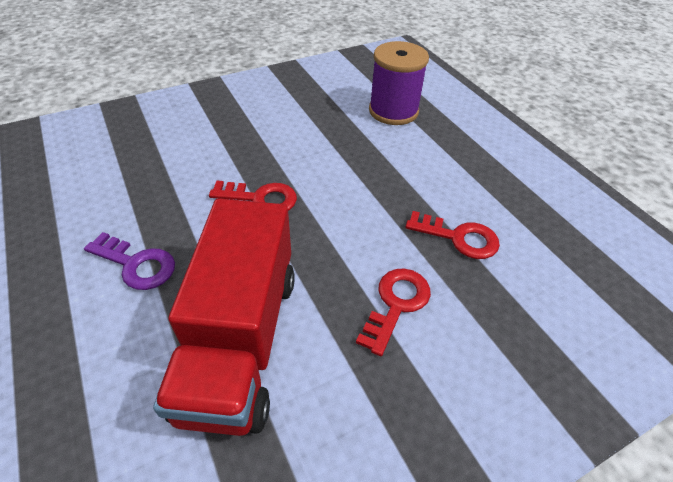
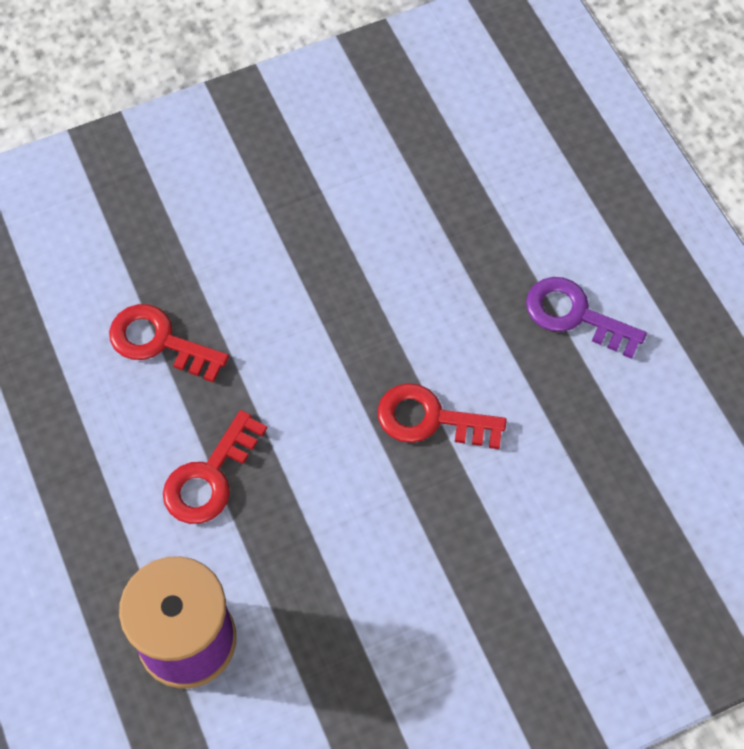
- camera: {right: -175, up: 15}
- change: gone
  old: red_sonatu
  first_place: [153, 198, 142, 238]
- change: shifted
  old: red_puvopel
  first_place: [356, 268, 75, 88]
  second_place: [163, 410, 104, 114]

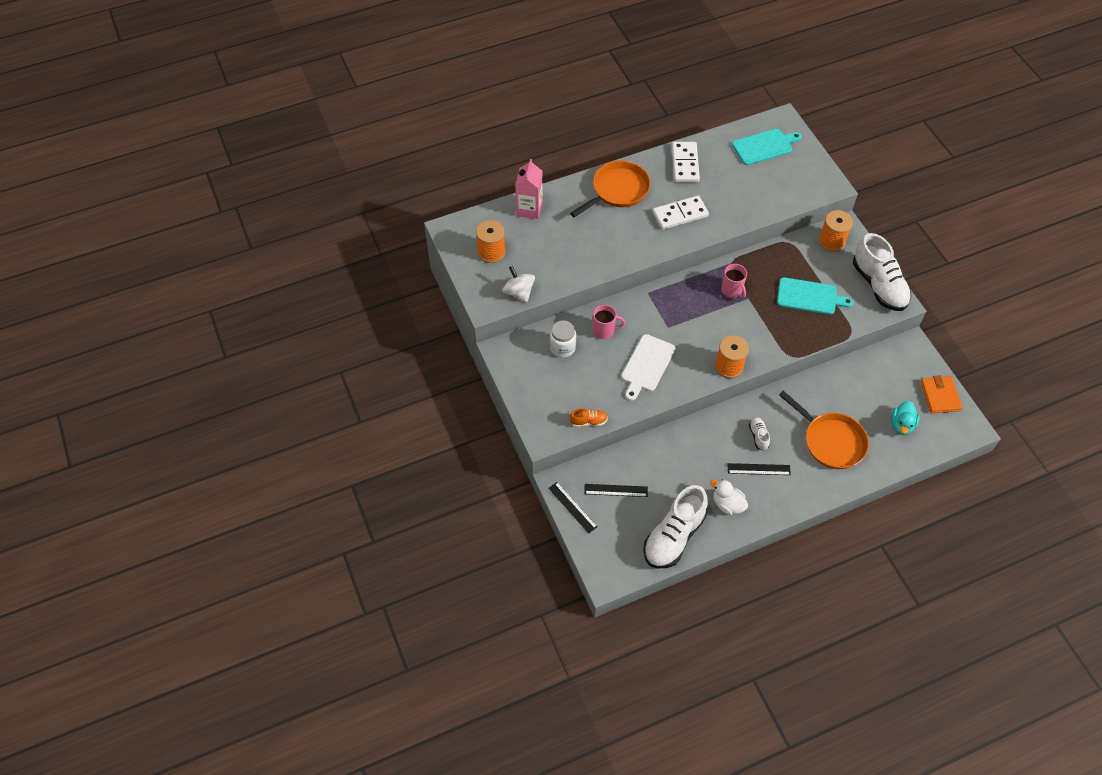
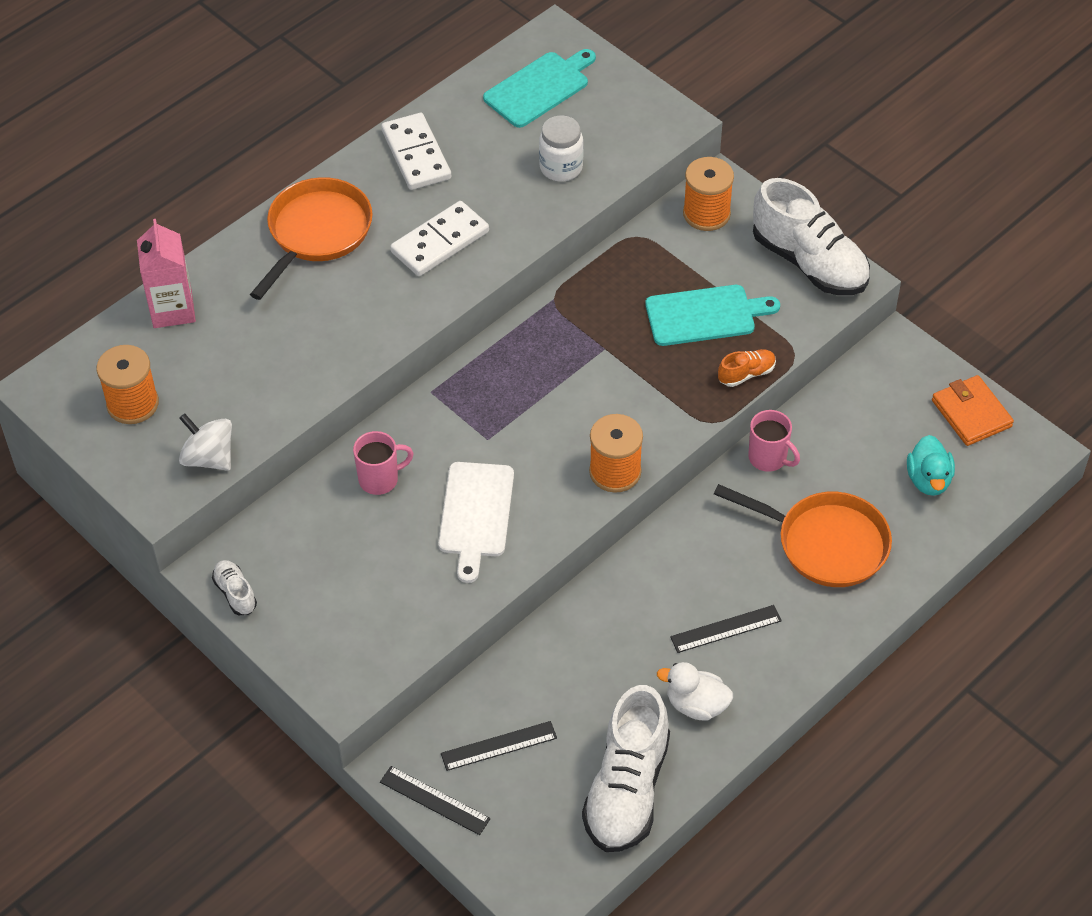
- camera: {right: -20, up: -5}
- change: shifted
  old: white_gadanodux
  first_place: [550, 320, 26, 38]
  second_place: [539, 115, 44, 66]
- change: shifted
  old: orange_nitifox
  first_place: [570, 408, 38, 19]
  second_place: [718, 349, 58, 38]
- change: shifted
  old: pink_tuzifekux
  first_place: [721, 264, 26, 34]
  second_place: [748, 410, 52, 62]
- change: shifted
  old: white_nitifox
  first_place: [749, 417, 21, 34]
  second_place: [212, 560, 45, 55]

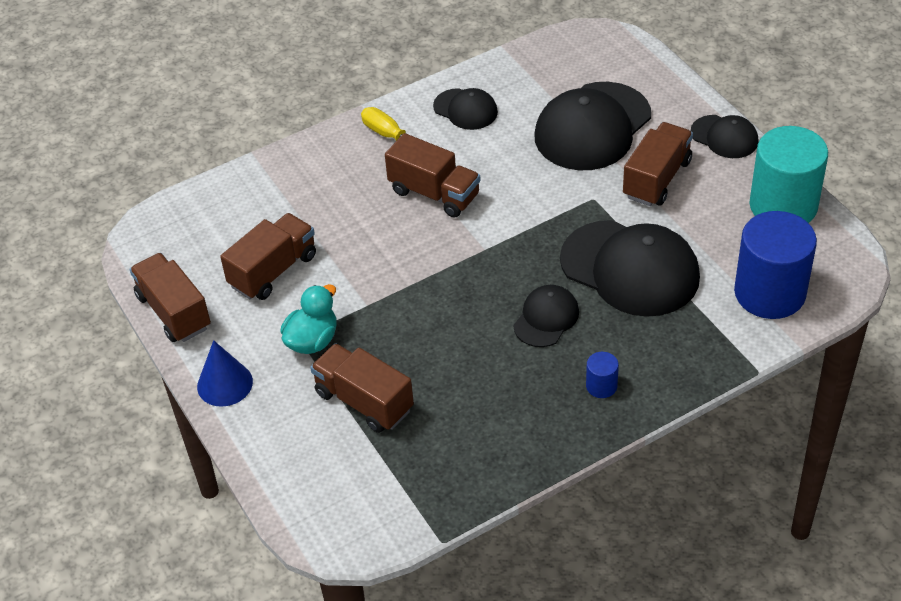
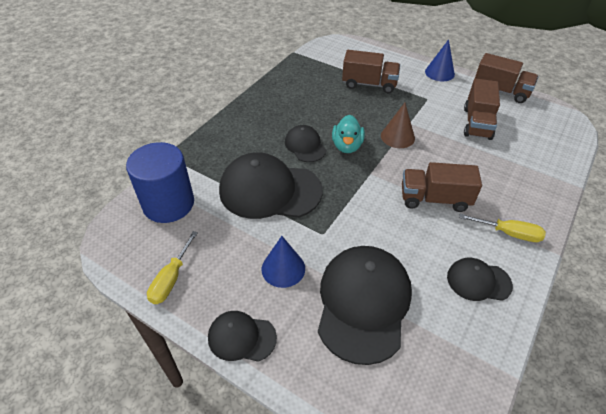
- camera: {right: 150, up: 0}
- change: shifted
  old: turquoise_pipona
  first_place: [280, 284, 56, 70]
  second_place: [332, 115, 33, 38]
- change: rotated
  old: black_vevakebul
  first_place: [513, 285, 66, 62]
  second_place: [285, 125, 41, 37]
  degrees: 150
- change: gone
  old: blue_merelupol
  first_place: [586, 352, 33, 46]
- change: swapped
  old: brown_sonatu
  new: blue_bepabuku
  first_place: [623, 122, 70, 84]
  second_place: [262, 236, 43, 52]
- change: swapped
  old: turquoise_merelupol
  new: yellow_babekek
  first_place: [749, 126, 79, 97]
  second_place: [147, 231, 51, 73]
- change: new
  new: brown_bepabuku
  second_place: [381, 103, 34, 45]

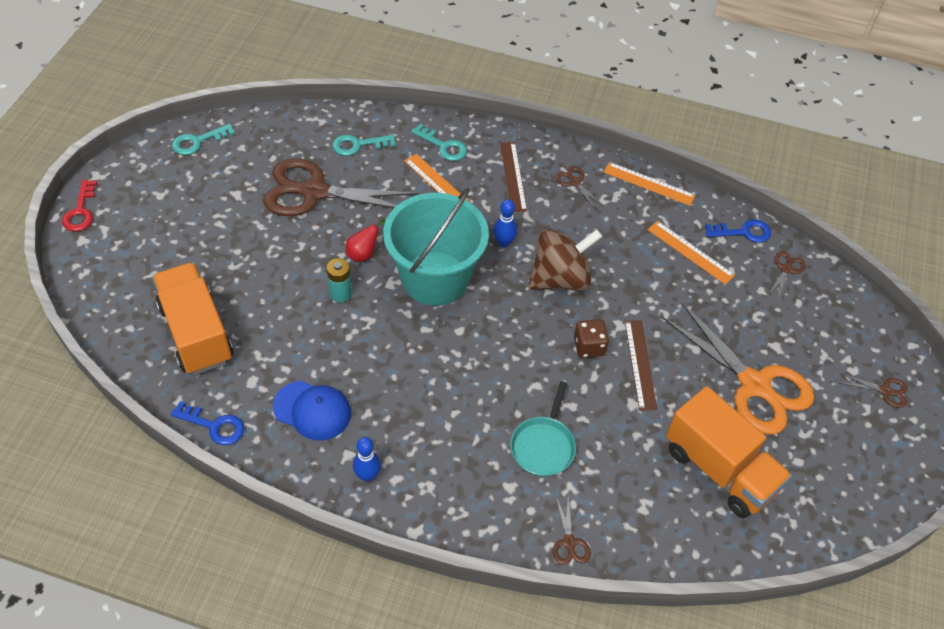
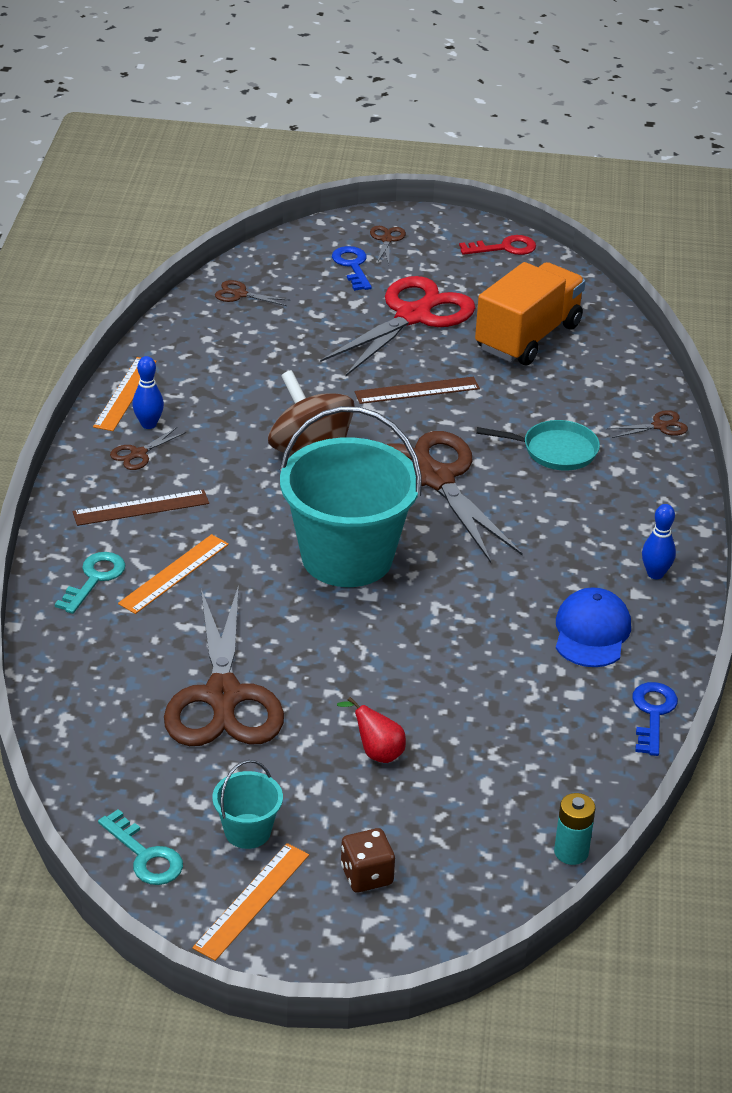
- camera: {right: -100, up: -15}
- change: shifted
  old: red_puvopel
  first_place: [62, 180, 35, 52]
  second_place: [459, 235, 77, 20]
- change: gone
  old: orange_sonatu
  first_place: [153, 262, 80, 113]
- change: shifted
  old: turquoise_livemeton
  first_place: [327, 258, 25, 44]
  second_place: [554, 793, 42, 72]
- change: gone
  old: turquoise_puvopel
  first_place: [333, 135, 63, 21]
- change: shifted
  old: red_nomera
  first_place: [346, 219, 40, 43]
  second_place: [337, 697, 69, 66]
- change: shifted
  old: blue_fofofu
  first_place: [493, 199, 24, 48]
  second_place: [132, 356, 32, 73]
- change: shifted
  old: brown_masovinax
  first_place: [574, 319, 35, 39]
  second_place: [341, 828, 54, 64]
- change: shifted
  old: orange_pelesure
  first_place: [648, 221, 87, 64]
  second_place: [192, 843, 117, 118]
- change: repainted
  old: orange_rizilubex
  new: red_rizilubex
  first_place: [662, 302, 152, 133]
  second_place: [320, 276, 155, 100]
- change: shifted
  old: blue_puvopel
  first_place: [705, 219, 66, 24]
  second_place: [332, 246, 40, 45]
- change: new
  new: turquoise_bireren
  second_place: [212, 760, 71, 89]
- change: new
  new: brown_rizilubex
  second_place: [386, 431, 137, 132]

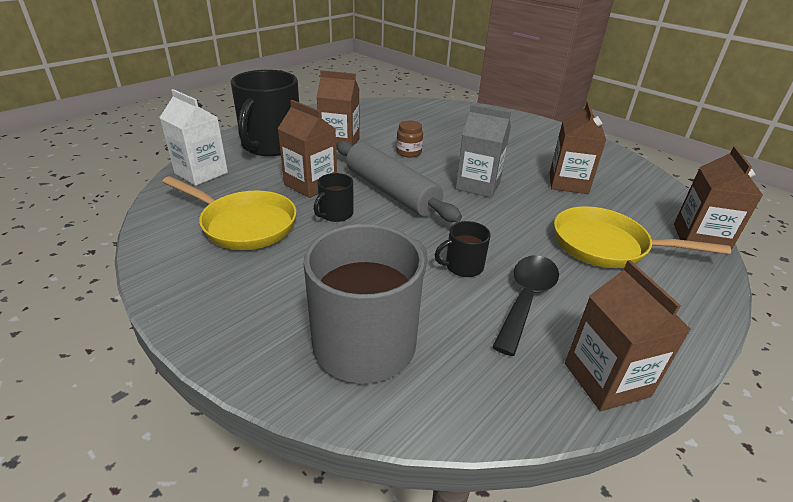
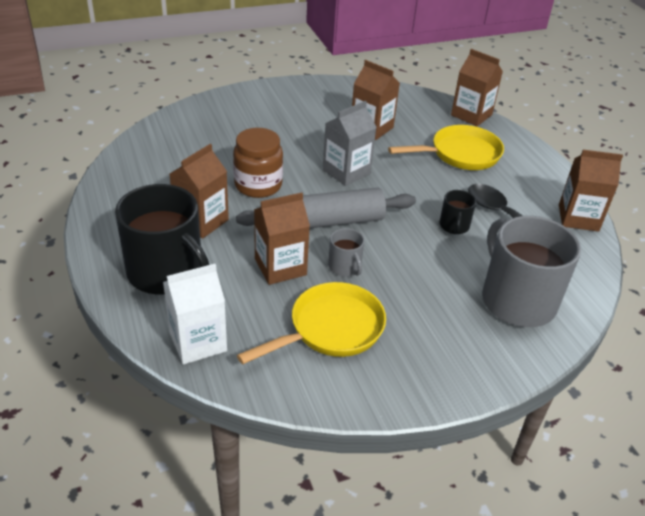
- camera: {right: -65, up: 5}
- change: repainted
  old: black_tuzifekux
  new: grey_tuzifekux
  first_place: [314, 173, 40, 49]
  second_place: [328, 228, 36, 48]
- change: scaled
  old: brown_gadanodux
  first_place: [396, 120, 27, 37]
  second_place: [233, 128, 50, 70]
  factor: 1.73
- change: rotated
  old: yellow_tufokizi
  first_place: [554, 206, 177, 62]
  second_place: [388, 125, 116, 45]
  degrees: -150

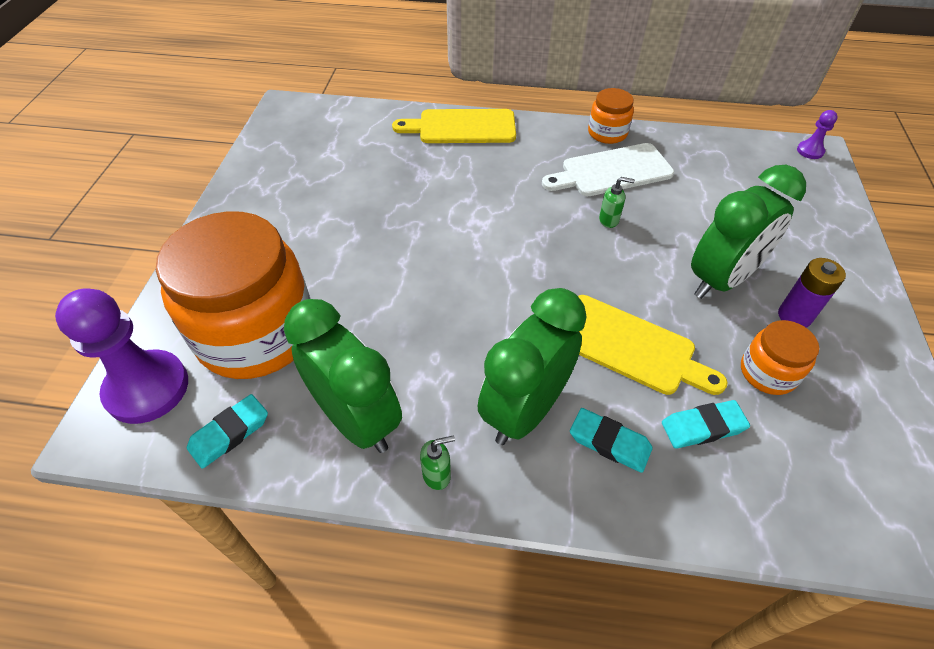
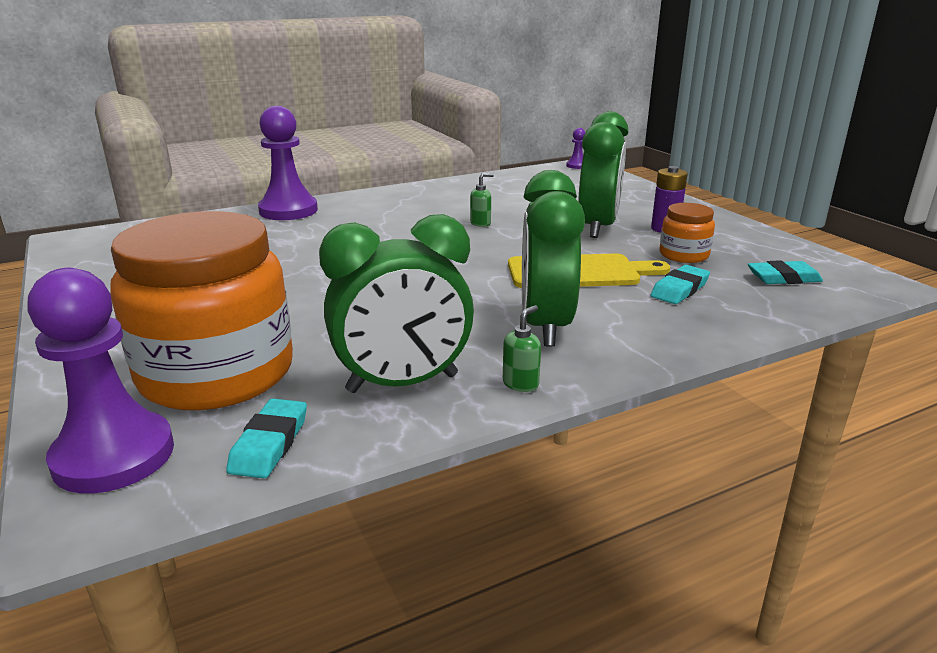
- camera: {right: -35, up: -25}
- change: rotated
  old: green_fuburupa
  first_place: [284, 299, 118, 154]
  second_place: [319, 214, 155, 179]
  degrees: 150
- change: swapped
  old: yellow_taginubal
  new: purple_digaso
  first_place: [392, 109, 124, 34]
  second_place: [258, 106, 60, 114]
- change: gone
  old: white_taginubal
  first_place: [542, 143, 132, 53]
- change: shifted
  old: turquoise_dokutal
  first_place: [570, 408, 83, 65]
  second_place: [748, 260, 75, 24]
- change: gone
  old: orange_gadanodux
  first_place: [588, 88, 46, 56]

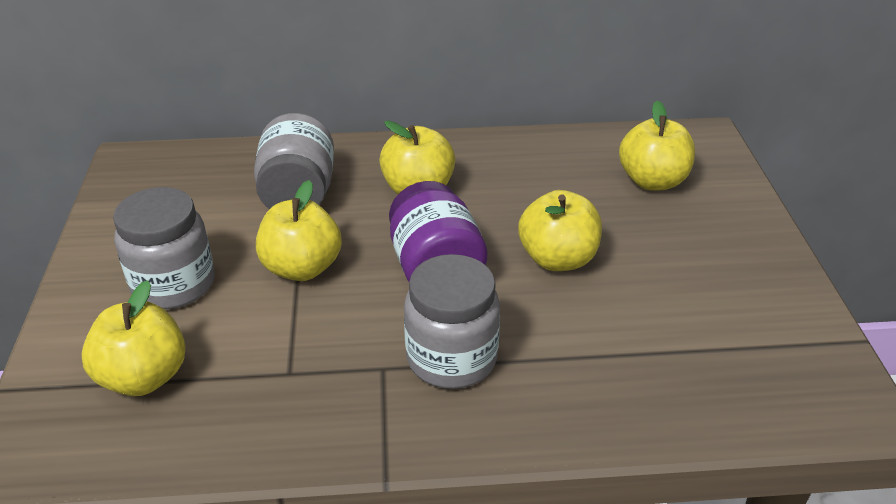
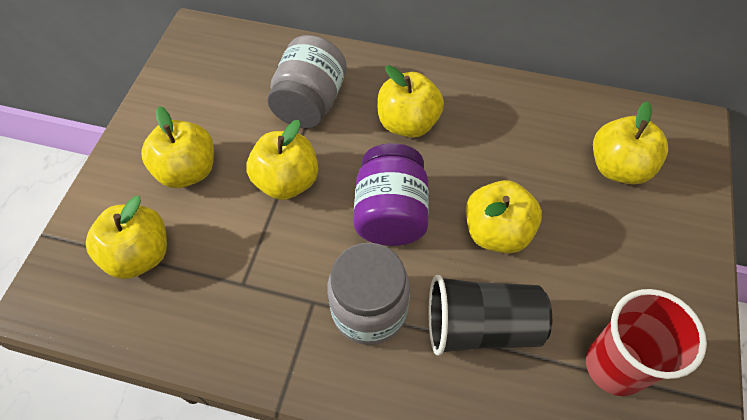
- camera: {right: 20, up: 20}
- change: swapped
  old: grey_gadanodux
  new: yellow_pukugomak
  first_place: [113, 187, 102, 122]
  second_place: [141, 106, 73, 82]
- change: new
  new: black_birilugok
  second_place: [428, 275, 124, 81]
- change: new
  new: red_birilugok
  second_place: [586, 289, 121, 107]

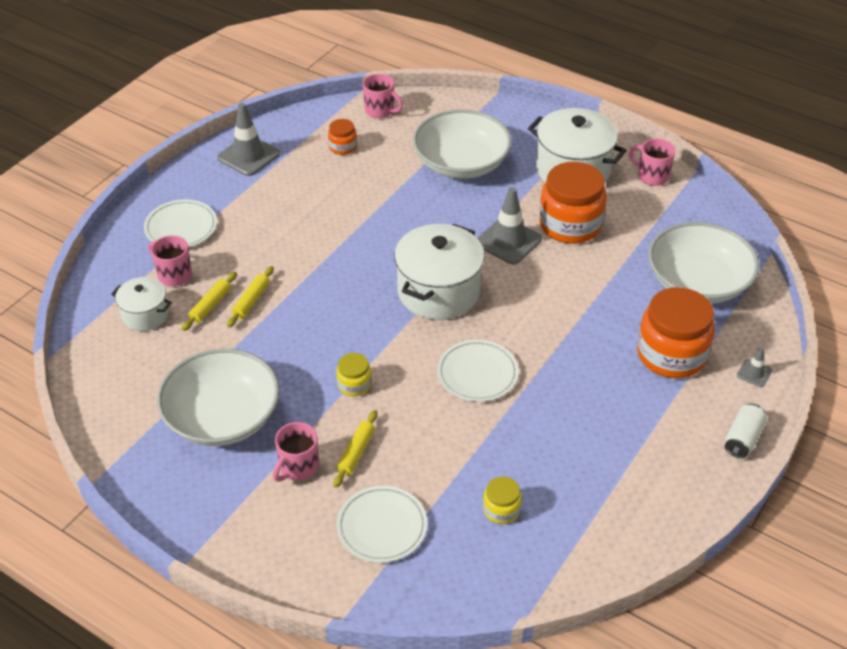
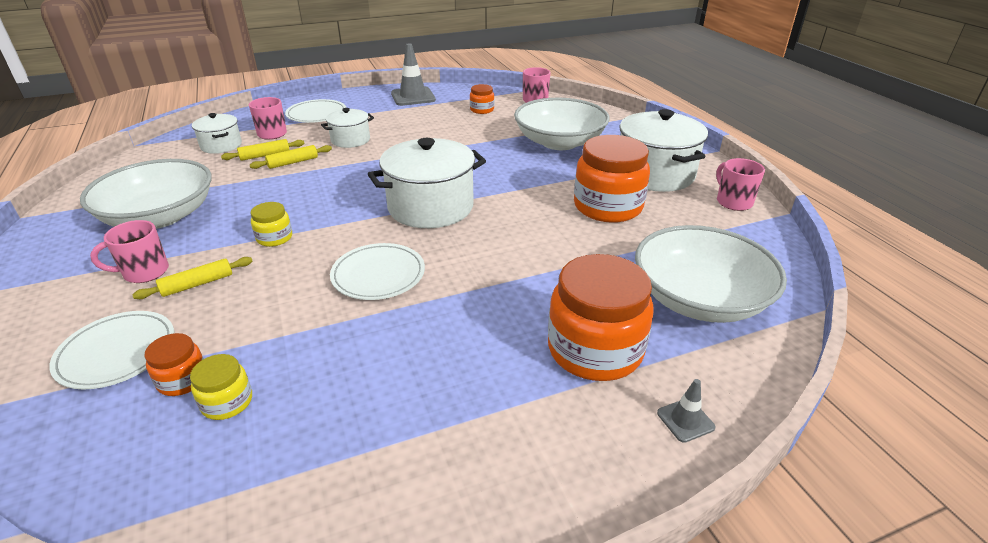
- camera: {right: 35, up: -10}
- change: gone
  old: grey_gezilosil
  first_place: [477, 187, 65, 77]
- change: gone
  old: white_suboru
  first_place: [725, 403, 42, 55]
- change: new
  new: orange_gadanodux
  second_place: [144, 333, 60, 63]
- change: new
  new: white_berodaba
  second_place: [321, 108, 53, 40]

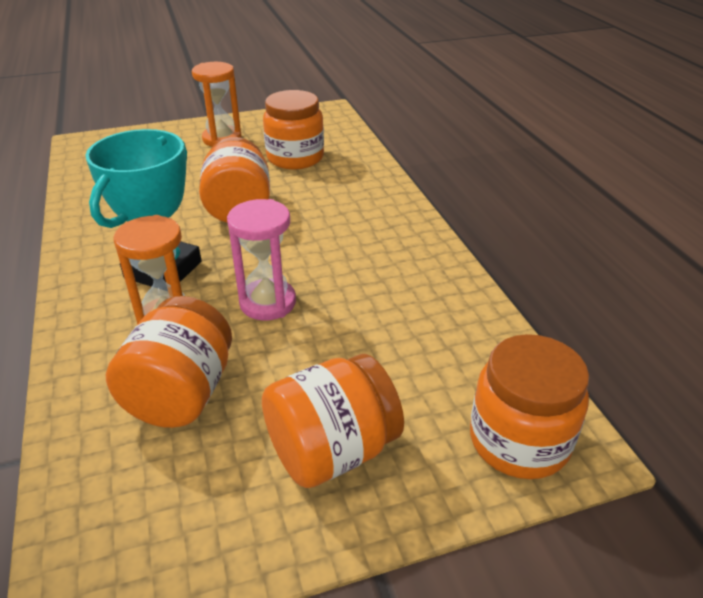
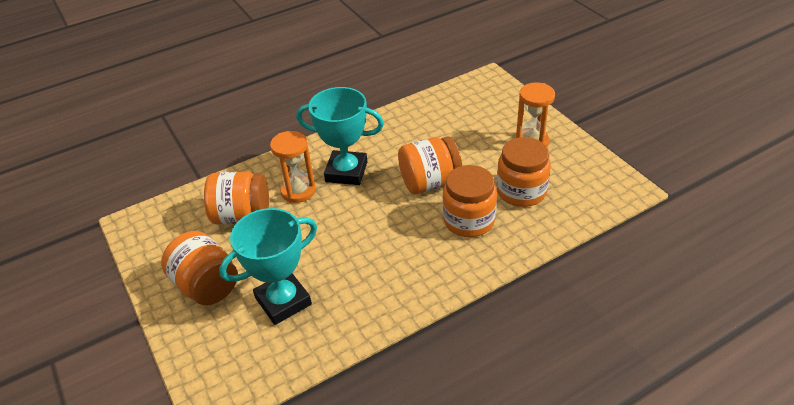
- camera: {right: 80, up: 5}
- change: gone
  old: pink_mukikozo
  first_place: [227, 199, 69, 122]
- change: shifted
  old: orange_gadanodux
  first_place: [470, 334, 119, 145]
  second_place: [442, 165, 55, 72]
- change: new
  new: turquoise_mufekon
  second_place: [219, 208, 98, 117]

